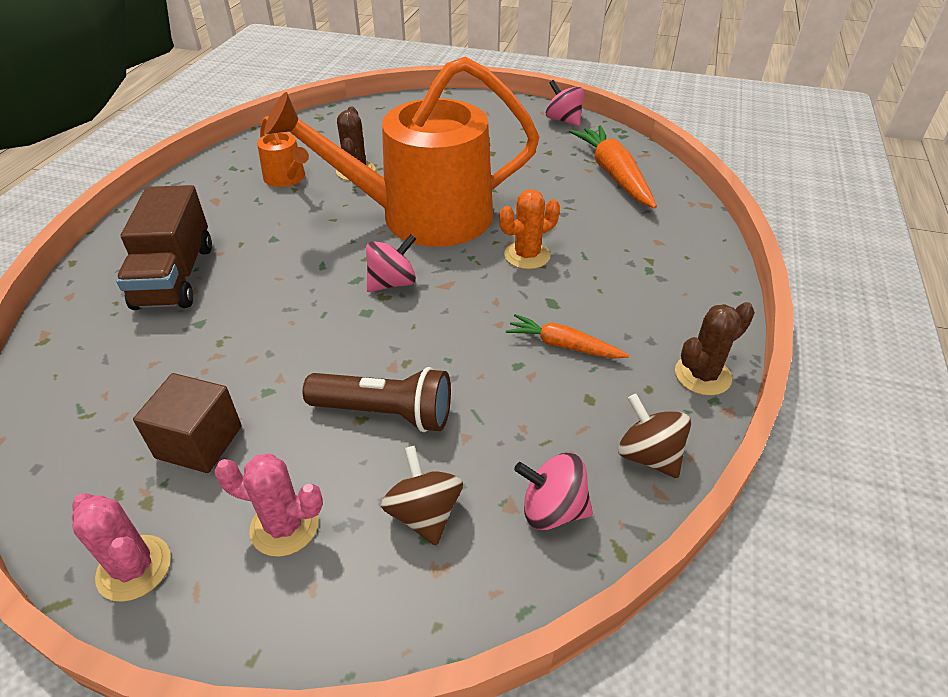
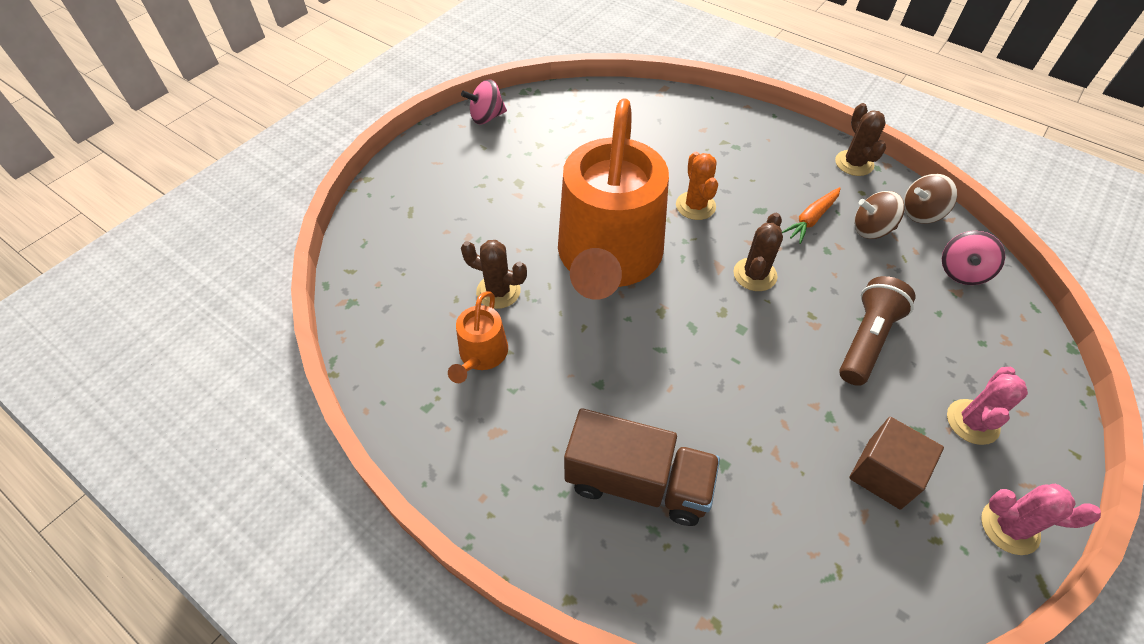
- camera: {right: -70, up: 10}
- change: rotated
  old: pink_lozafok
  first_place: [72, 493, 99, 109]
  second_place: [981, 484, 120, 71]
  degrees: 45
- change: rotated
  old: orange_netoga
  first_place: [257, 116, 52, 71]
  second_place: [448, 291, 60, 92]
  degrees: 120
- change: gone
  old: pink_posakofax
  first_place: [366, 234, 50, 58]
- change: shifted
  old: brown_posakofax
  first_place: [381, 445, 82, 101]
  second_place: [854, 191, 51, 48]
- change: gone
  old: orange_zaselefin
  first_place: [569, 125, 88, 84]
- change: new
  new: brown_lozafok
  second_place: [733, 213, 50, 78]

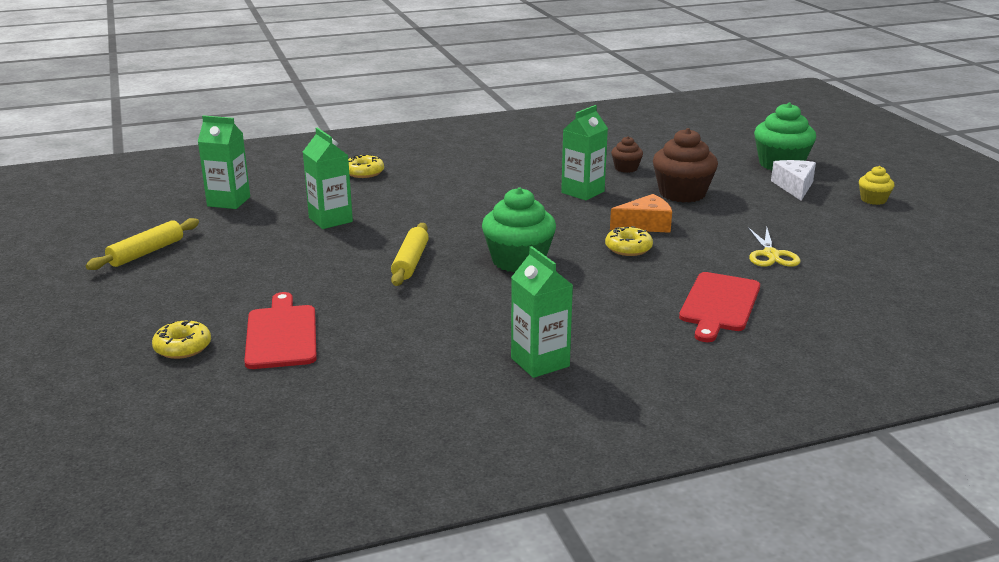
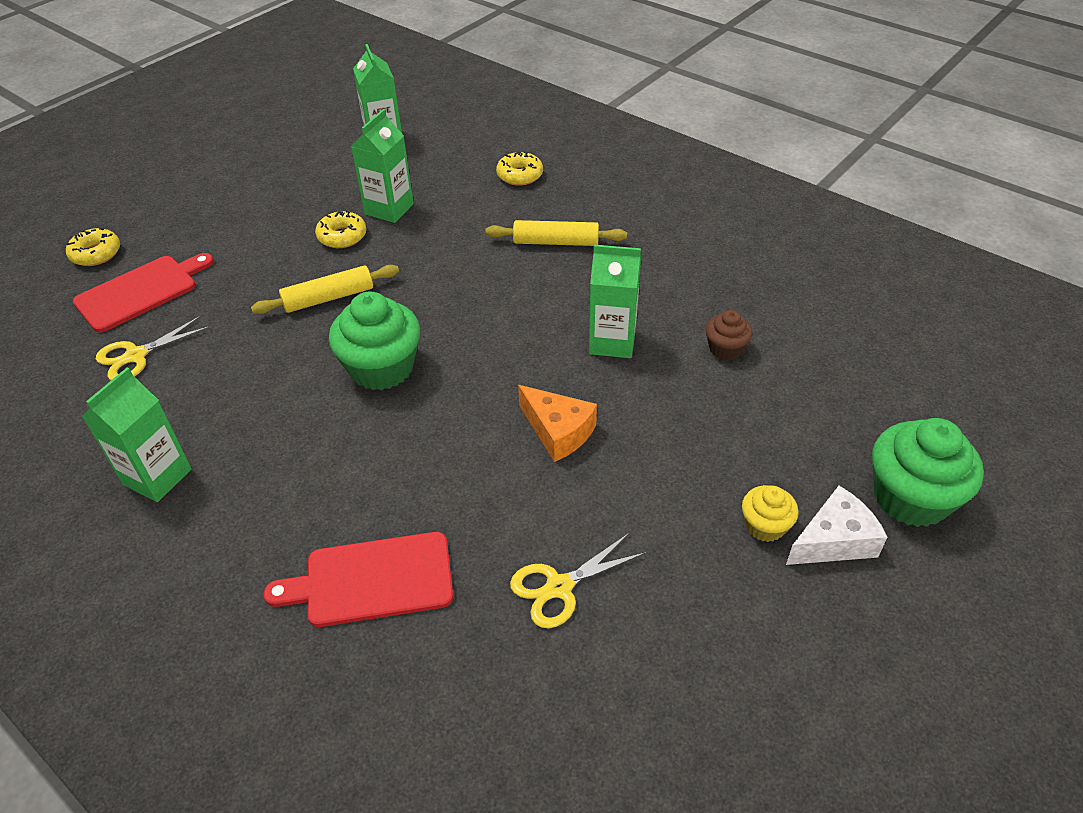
- camera: {right: 60, up: 20}
- change: shifted
  old: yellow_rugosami
  first_place: [86, 218, 113, 52]
  second_place: [485, 220, 142, 26]
- change: shifted
  old: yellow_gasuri
  first_place: [605, 226, 48, 30]
  second_place: [315, 211, 51, 37]
- change: gone
  old: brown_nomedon
  first_place: [653, 128, 65, 75]
- change: shifted
  old: yellow_nomedon
  first_place: [859, 166, 35, 39]
  second_place: [742, 485, 57, 57]
- change: new
  new: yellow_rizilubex
  second_place: [96, 316, 115, 64]

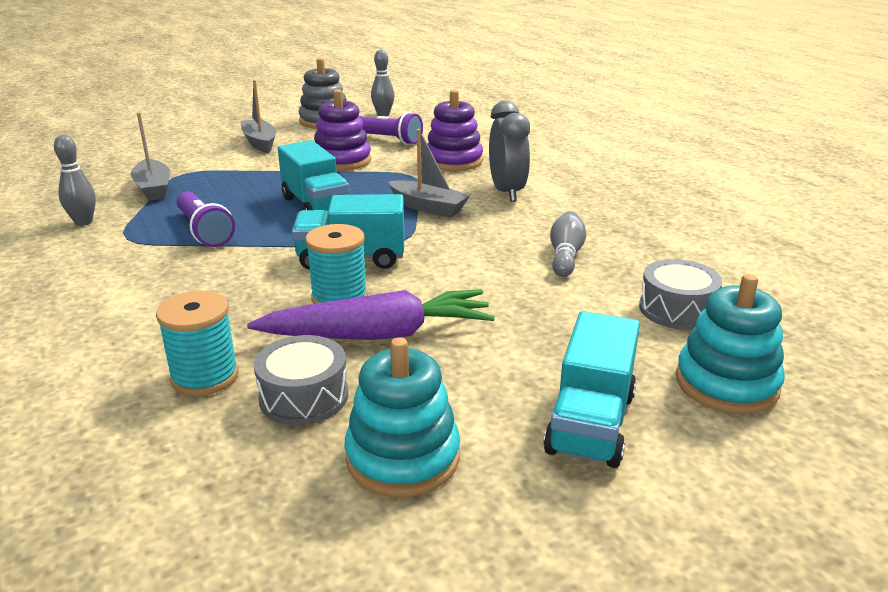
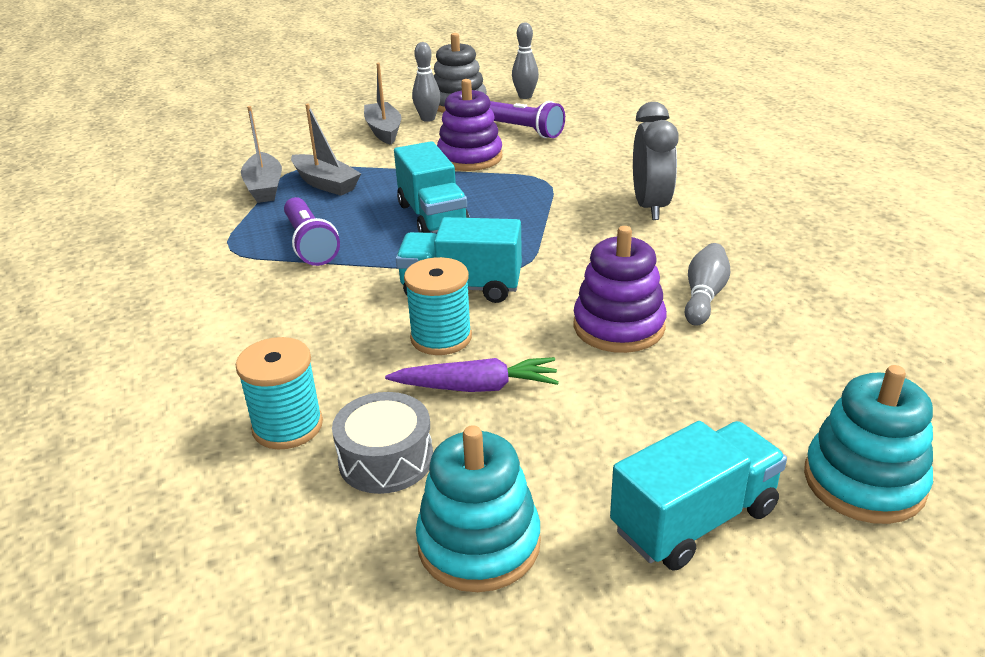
- camera: {right: 10, up: 5}
- change: shifted
  old: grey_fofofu
  first_place: [54, 135, 42, 91]
  second_place: [412, 42, 28, 80]
- change: scaled
  old: purple_zaselefin
  first_place: [247, 289, 248, 51]
  second_place: [385, 357, 174, 35]
  factor: 0.65
- change: shifted
  old: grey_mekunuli
  first_place: [388, 129, 82, 89]
  second_place: [291, 104, 70, 92]
- change: shifted
  old: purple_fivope
  first_place: [427, 90, 56, 81]
  second_place: [574, 226, 93, 127]
- change: rotated
  old: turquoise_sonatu
  first_place: [544, 311, 96, 157]
  second_place: [610, 421, 177, 149]
  degrees: -150
- change: gone
  old: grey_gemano
  first_place: [639, 259, 83, 71]

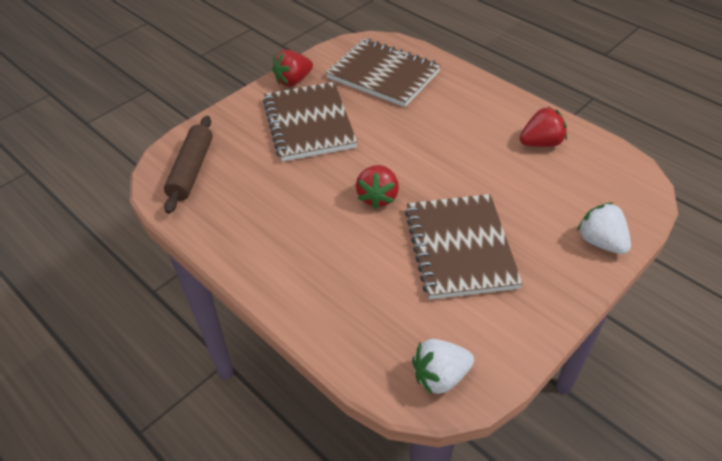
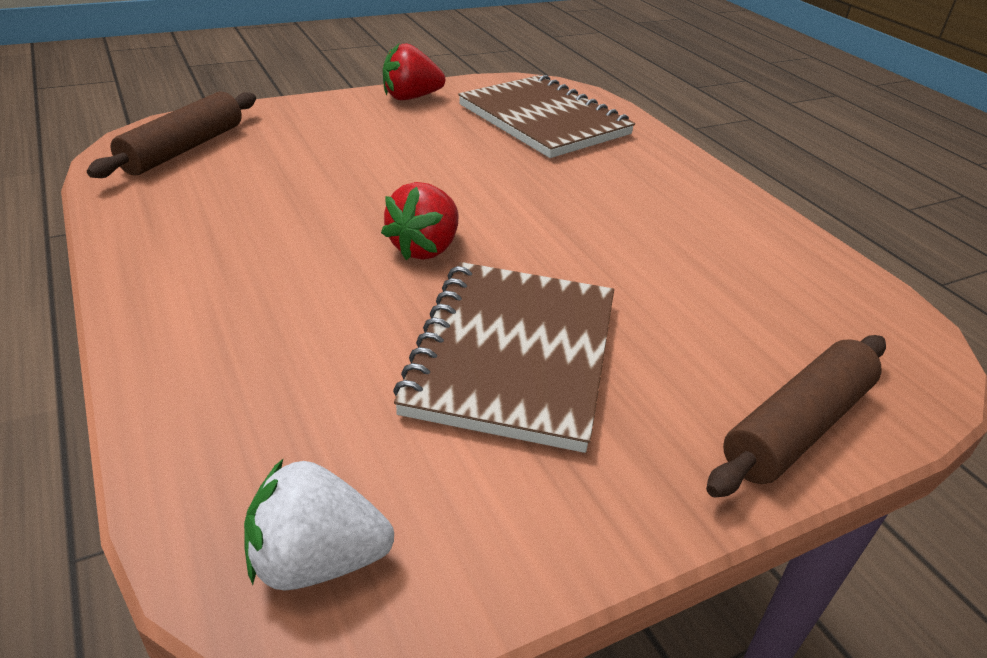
- camera: {right: 15, up: -10}
- change: gone
  old: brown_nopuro
  first_place: [263, 82, 94, 80]
- change: gone
  old: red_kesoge
  first_place: [519, 107, 48, 40]
- change: swapped
  old: white_kesoge
  new: brown_rugosami
  first_place: [577, 202, 54, 52]
  second_place: [706, 335, 180, 162]

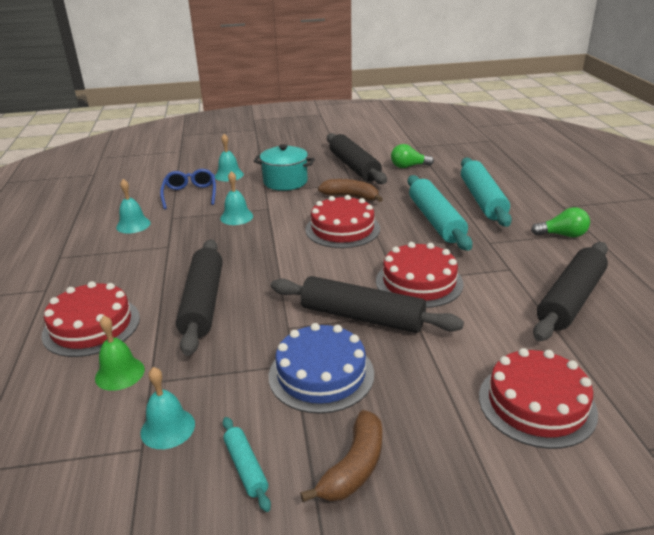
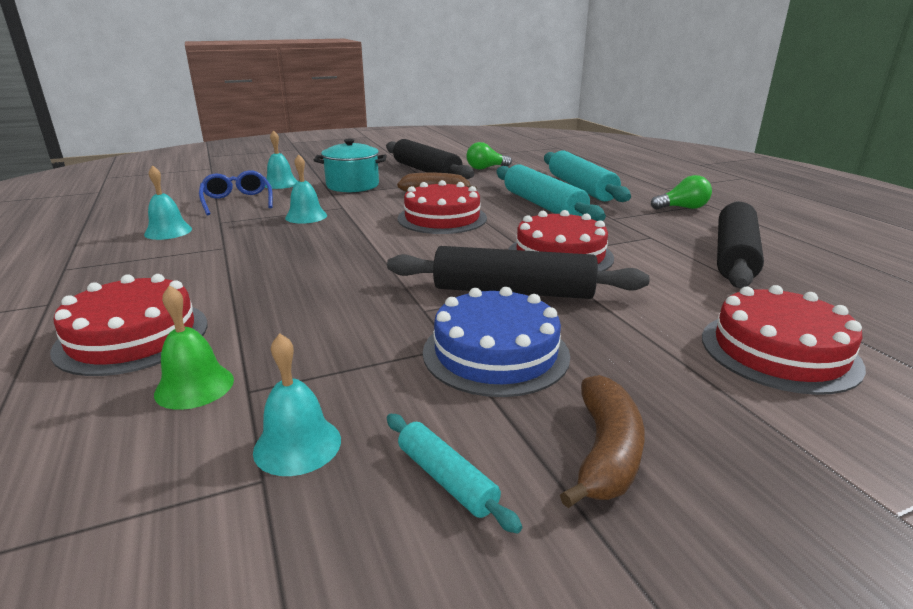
- camera: {right: -15, up: -5}
- change: gone
  old: black_rugosami
  first_place: [176, 239, 47, 117]

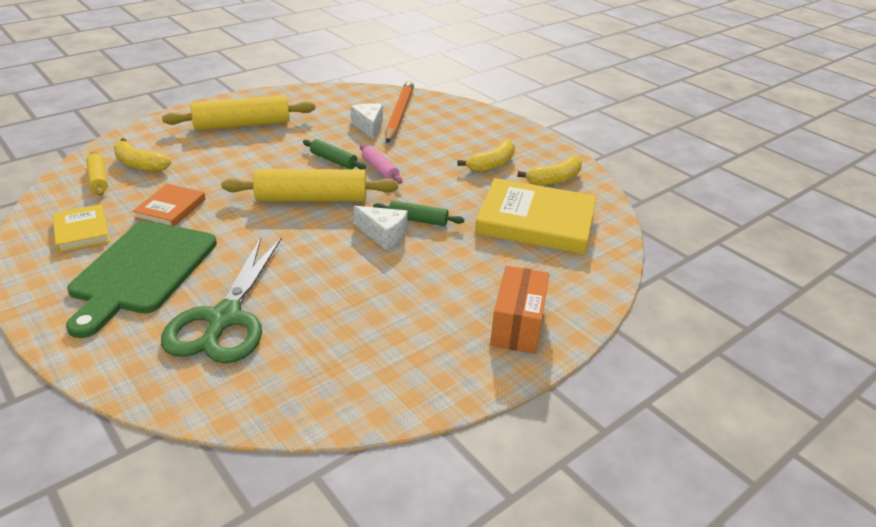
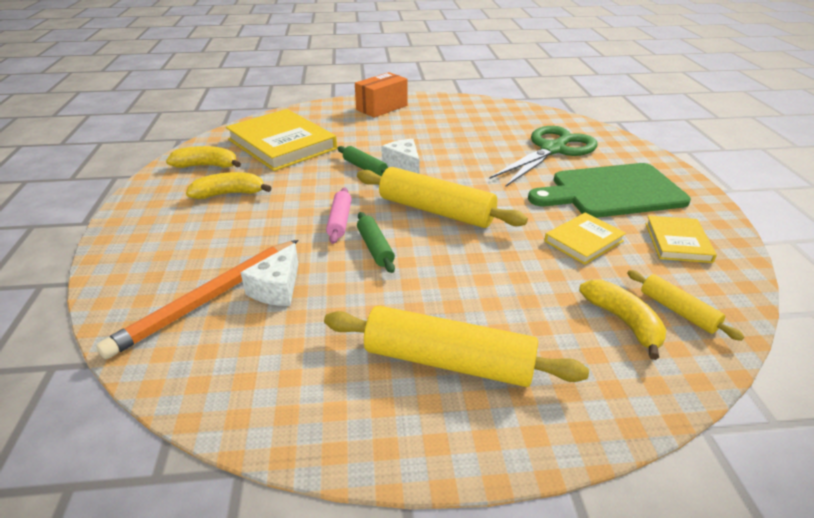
- camera: {right: -145, up: 0}
- change: rotated
  old: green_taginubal
  first_place: [66, 221, 151, 117]
  second_place: [528, 163, 163, 55]
  degrees: -150
- change: rotated
  old: yellow_rugosami
  first_place: [86, 151, 22, 45]
  second_place: [627, 270, 117, 71]
  degrees: -45
- change: repainted
  old: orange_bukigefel
  new: yellow_bukigefel
  first_place: [132, 184, 74, 42]
  second_place: [544, 213, 82, 52]

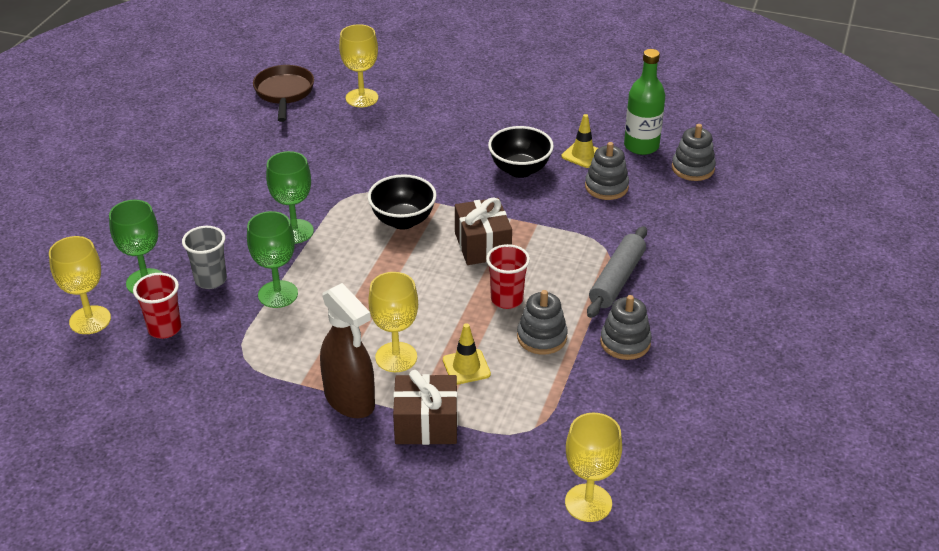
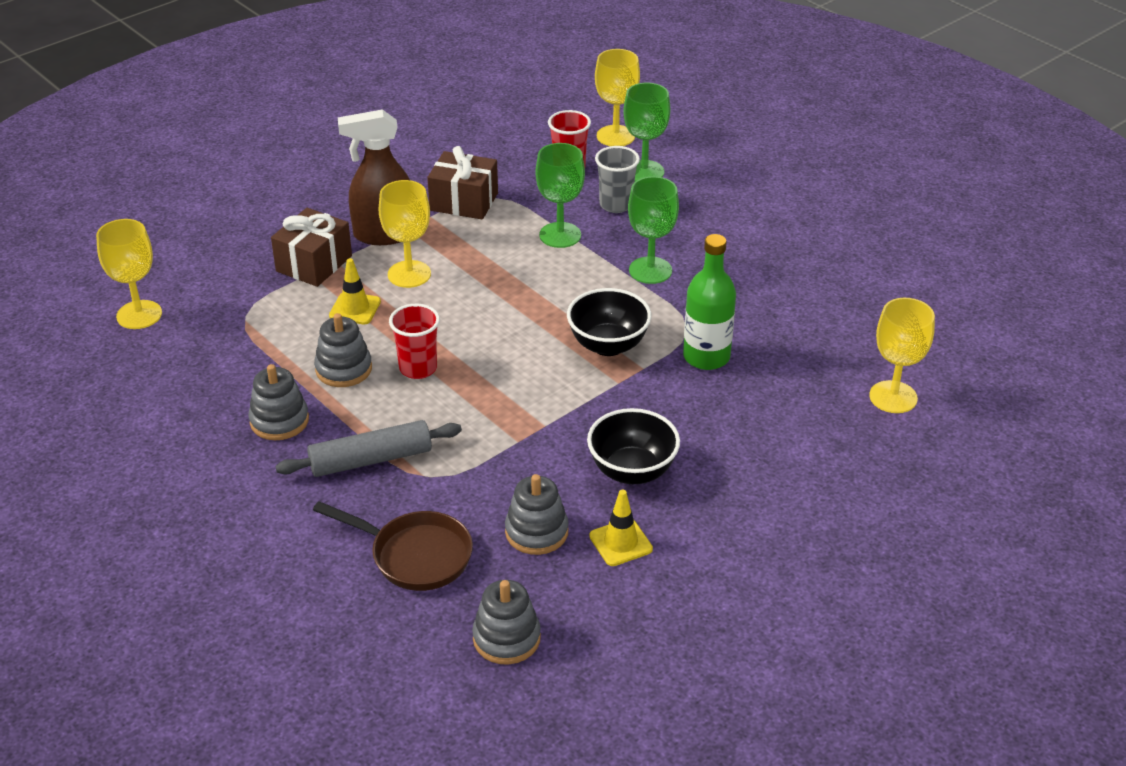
- camera: {right: 120, up: 0}
- change: shifted
  old: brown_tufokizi
  first_place: [253, 65, 61, 57]
  second_place: [313, 501, 160, 90]
- change: shifted
  old: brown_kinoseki
  first_place: [455, 198, 57, 67]
  second_place: [427, 146, 71, 73]
- change: rotated
  old: grey_rugosami
  first_place: [587, 226, 60, 92]
  second_place: [275, 420, 187, 57]
  degrees: -75
- change: shifted
  old: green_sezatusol
  first_place: [624, 49, 41, 106]
  second_place: [683, 234, 53, 136]

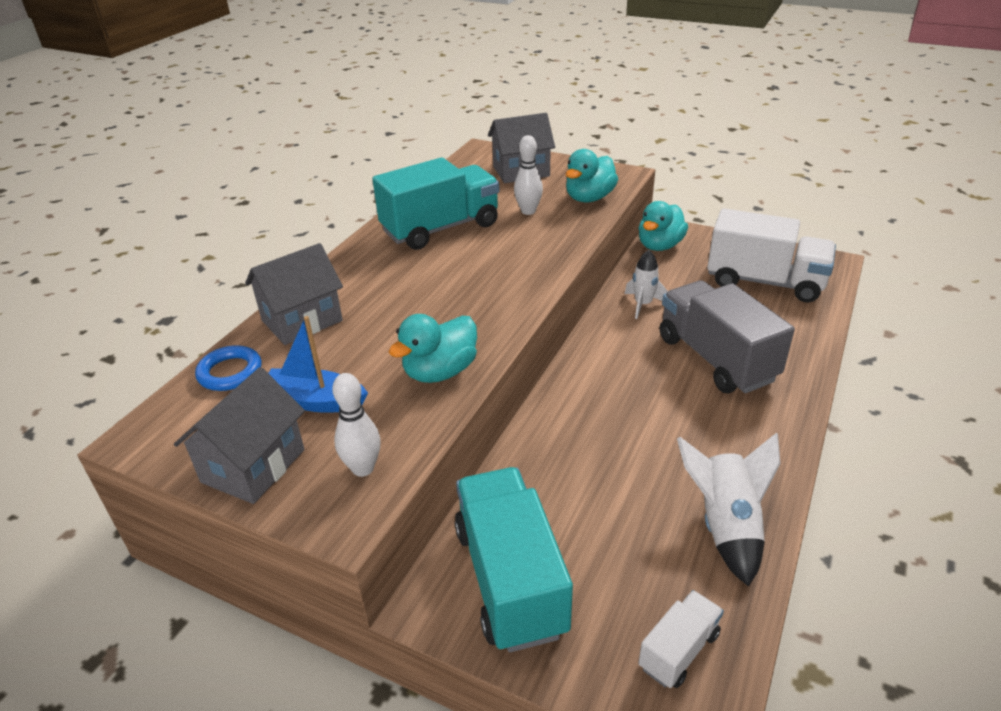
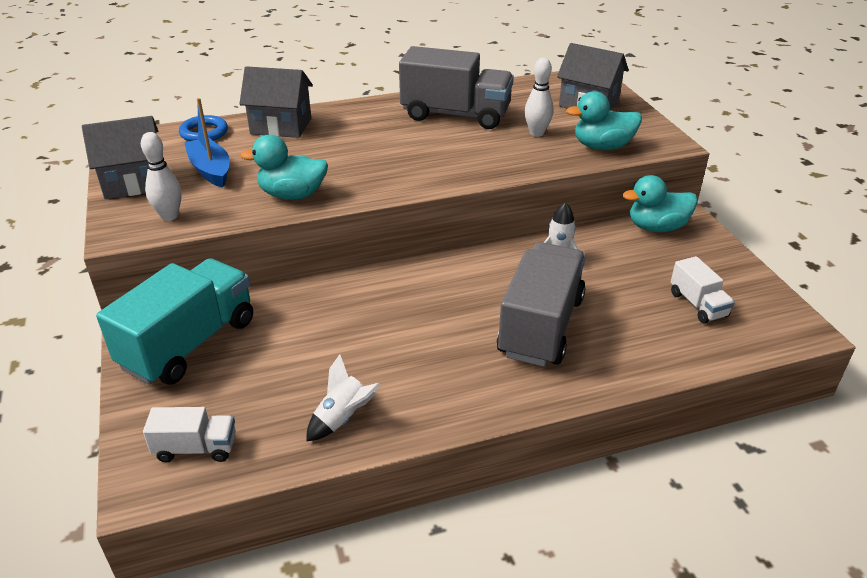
- camera: {right: 45, up: 0}
- change: repainted
  old: turquoise_sonatu
  new: grey_sonatu
  first_place: [373, 157, 127, 93]
  second_place: [399, 46, 115, 83]
- change: scaled
  old: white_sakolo
  first_place: [677, 433, 104, 154]
  second_place: [306, 354, 75, 87]
  factor: 0.65
- change: scaled
  old: white_sonatu
  first_place: [707, 208, 129, 94]
  second_place: [671, 256, 64, 67]
  factor: 0.5

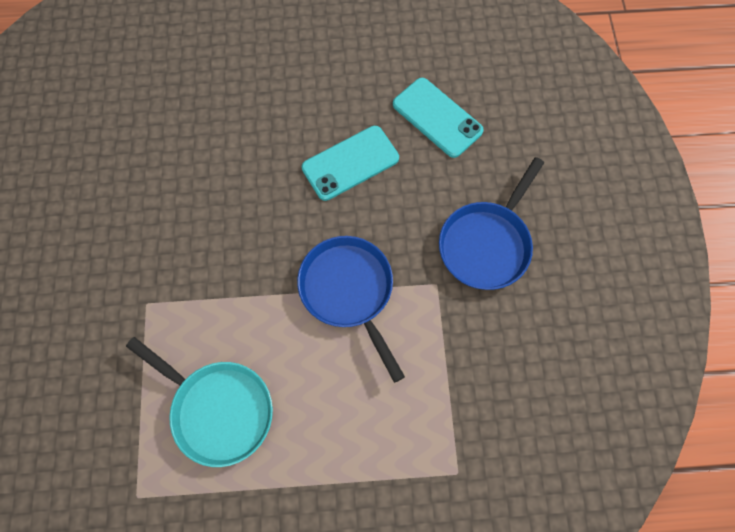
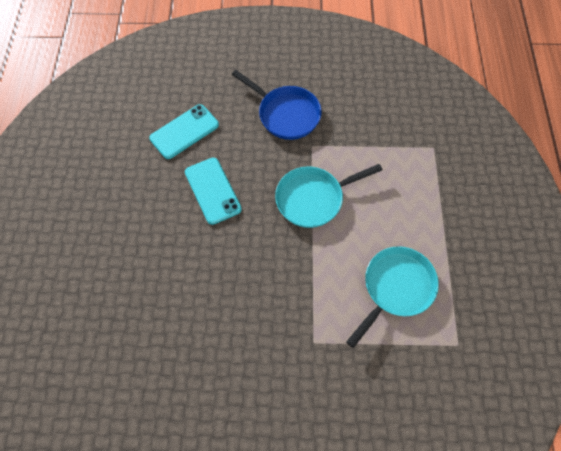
- camera: {right: -85, up: -5}
- change: repainted
  old: blue_tufokizi
  new: turquoise_tufokizi
  first_place: [297, 236, 108, 147]
  second_place: [275, 164, 107, 64]

